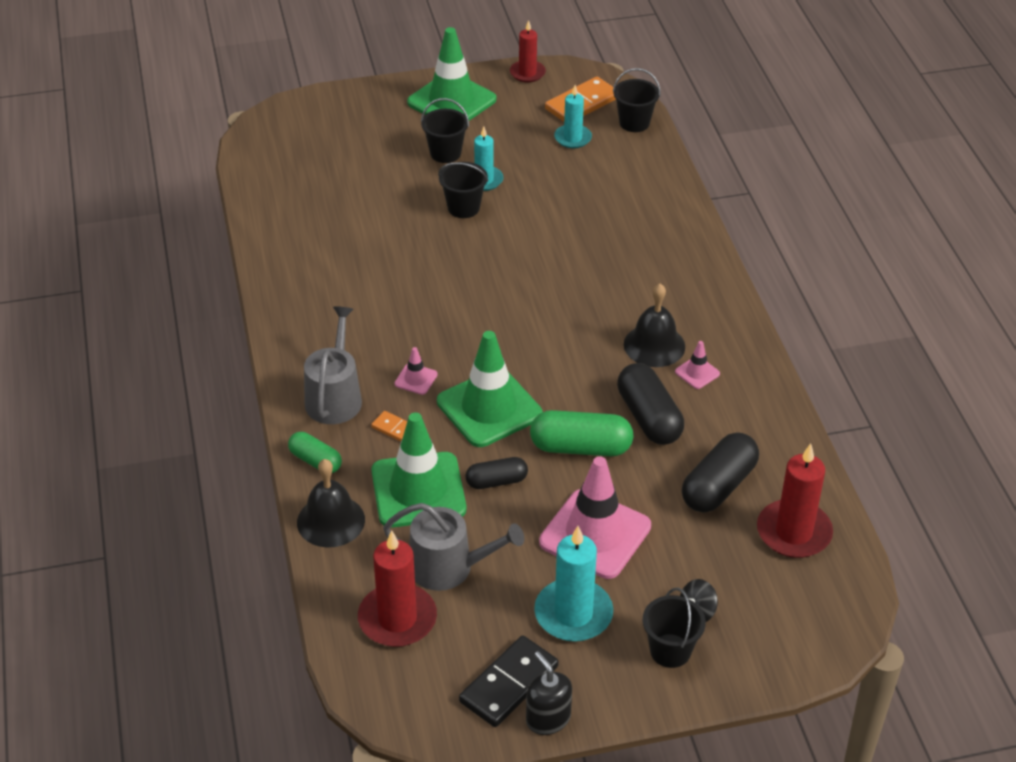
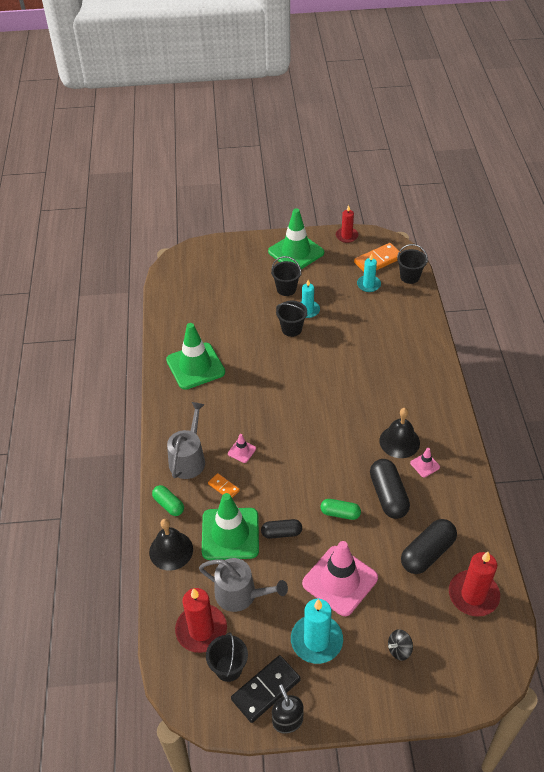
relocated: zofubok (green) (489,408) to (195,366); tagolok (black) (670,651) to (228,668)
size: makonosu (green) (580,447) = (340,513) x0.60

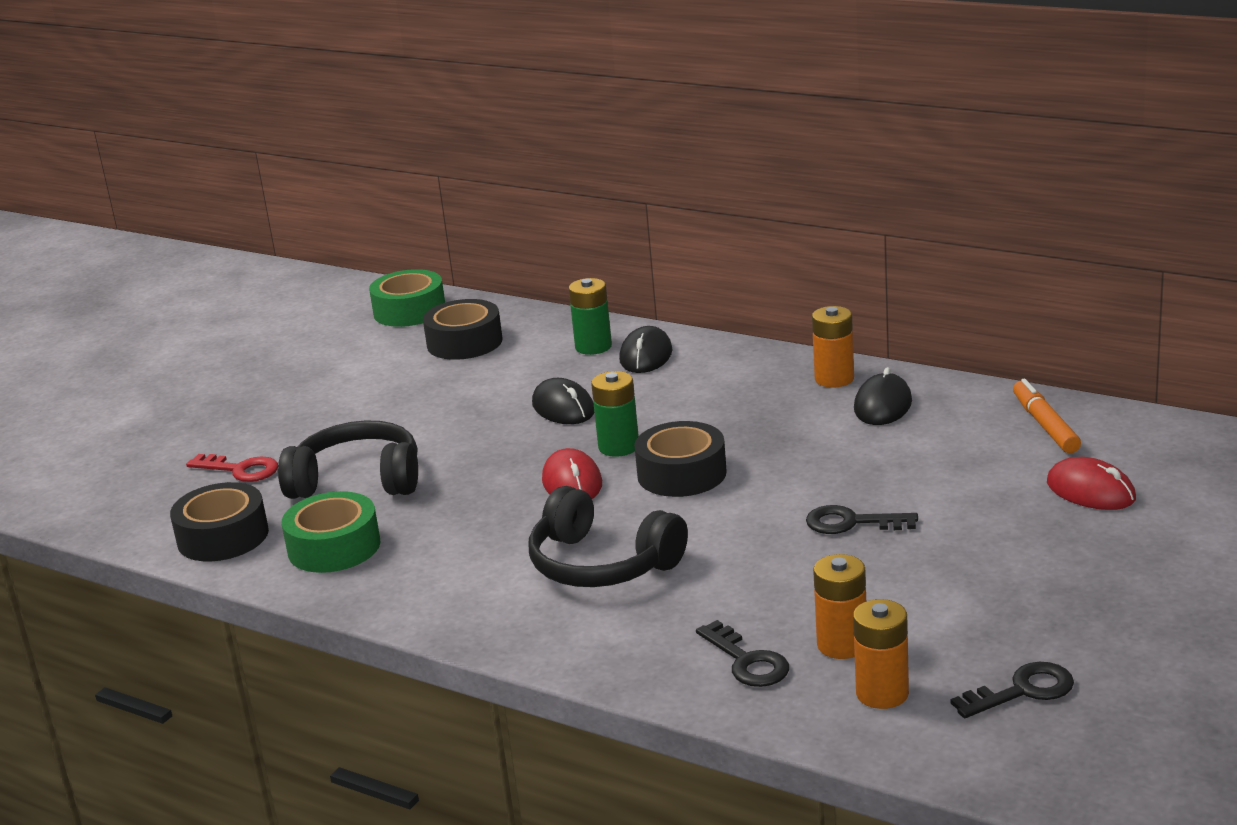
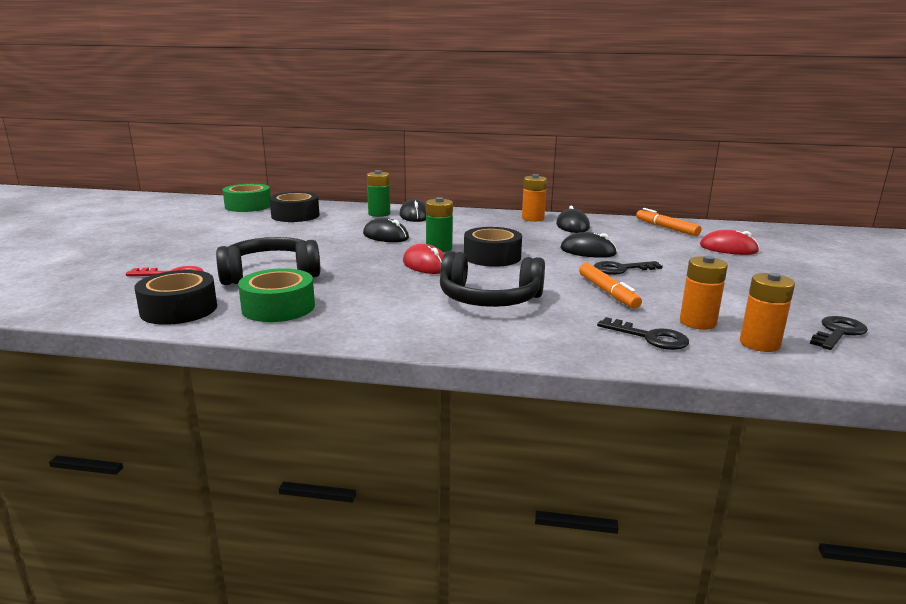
appeared: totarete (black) (588,251); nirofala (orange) (607,292)

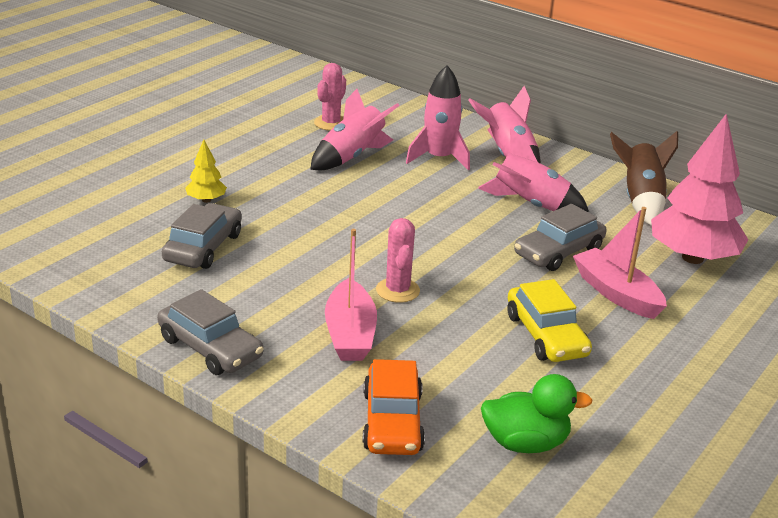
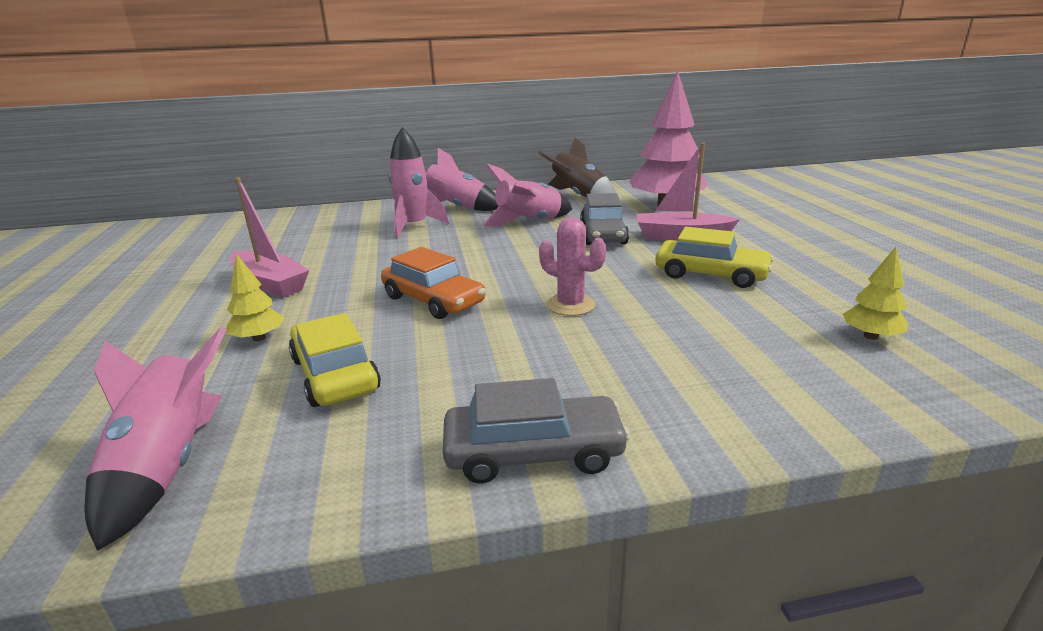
missing: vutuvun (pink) (331,123)
relocated: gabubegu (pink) (352,157) to (168,466); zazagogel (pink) (350,334) to (270,284); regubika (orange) (392,421) to (433,300)
exchanged: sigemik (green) (525,443) to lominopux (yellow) (870,336)
colour: regubika (grey) (203,247) to regubika (yellow) (335,374)

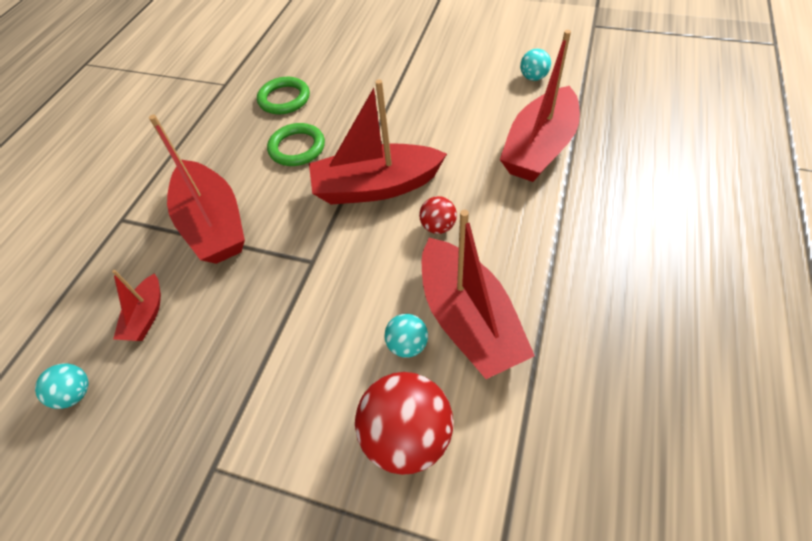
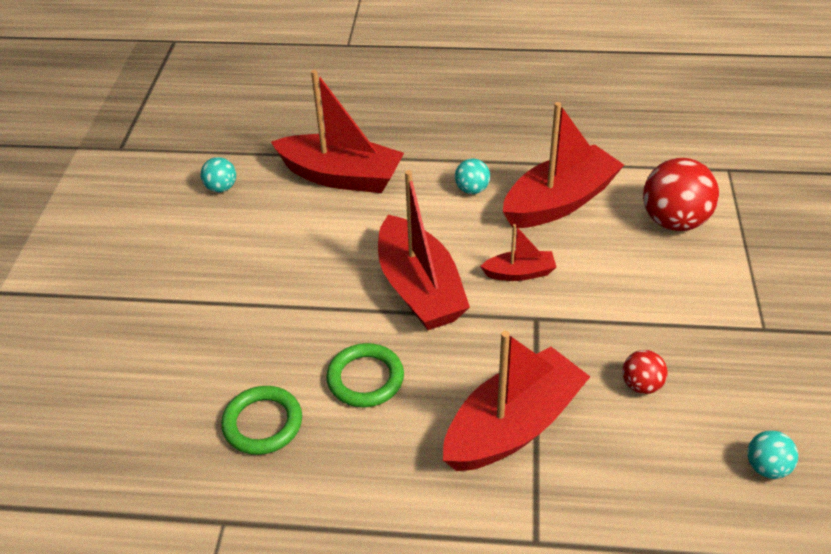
relocated: zazagogel (red) (146,316) to (519,273); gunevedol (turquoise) (407,345) to (472,189); gunevedol (red) (438,226) to (641,385)

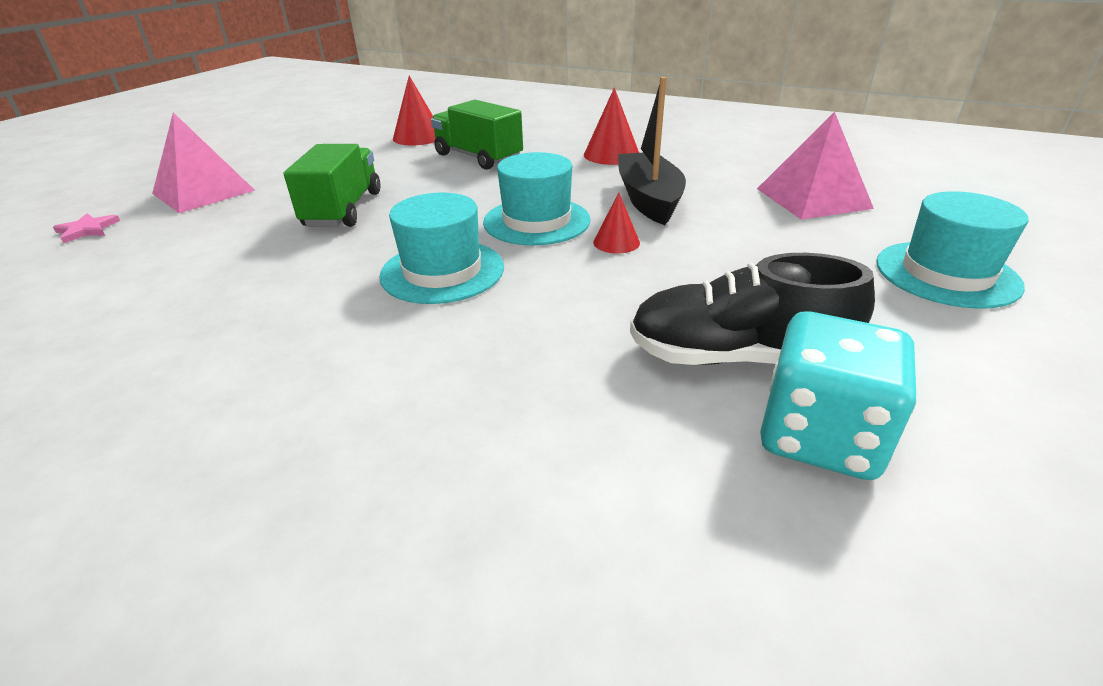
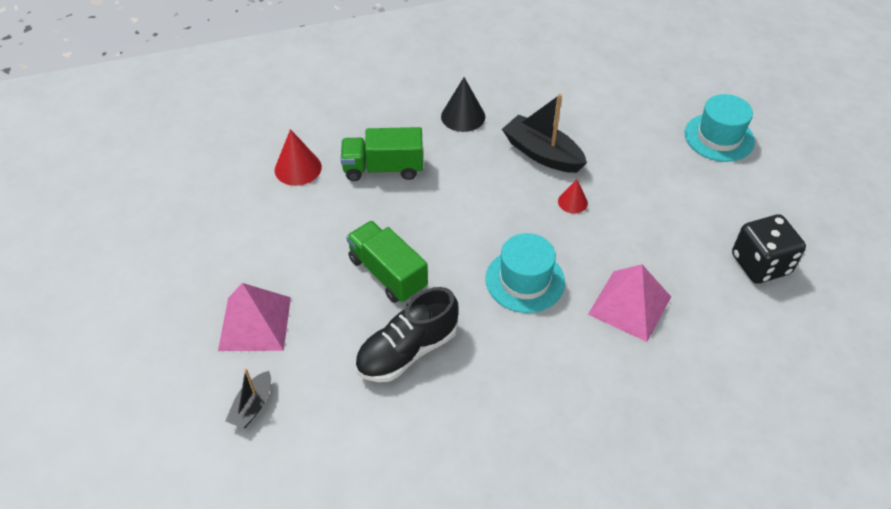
missing: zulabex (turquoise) (536,221)
relocated: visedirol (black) (736,357) to (407,351); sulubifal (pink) (812,198) to (629,305)
exchanged: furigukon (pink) (87,230) to zazagogel (black) (252,406)
colour: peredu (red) (611,154) to peredu (black) (463,116); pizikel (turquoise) (820,436) to pizikel (black) (760,264)

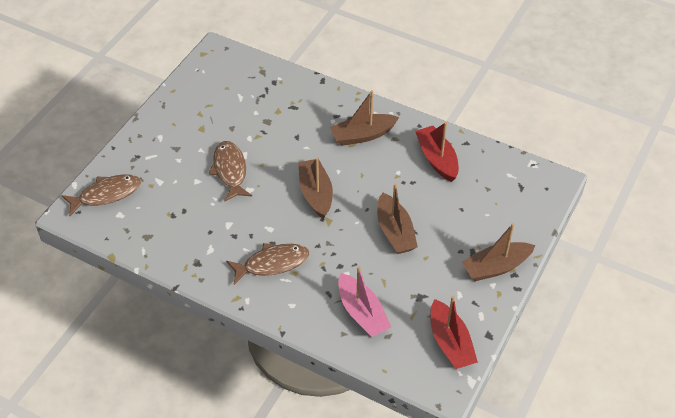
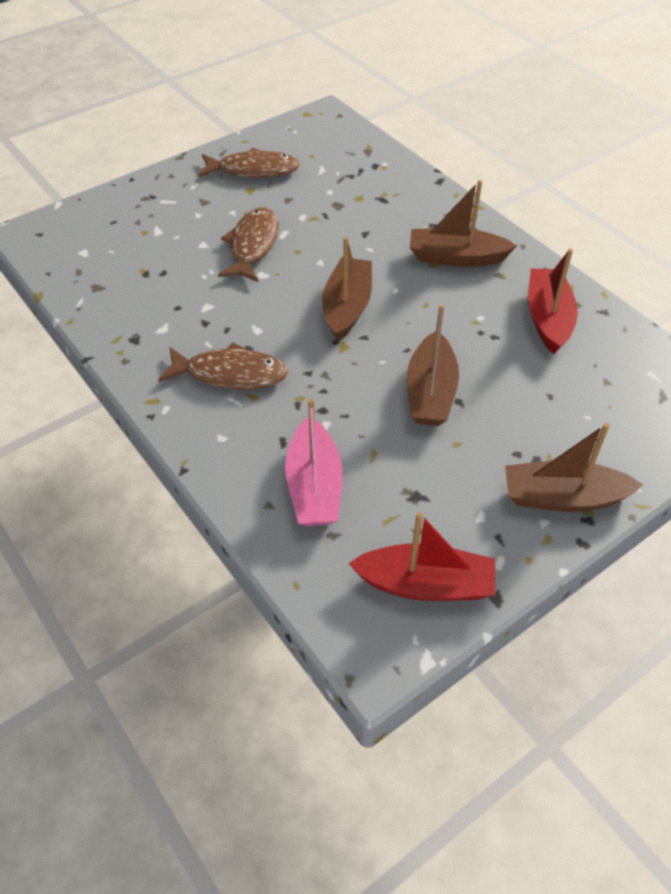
relocated: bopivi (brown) (106,194) to (254,170)
spun: zazagogel (red) (450,342) = (425,584) 90 degrees counterclockwise

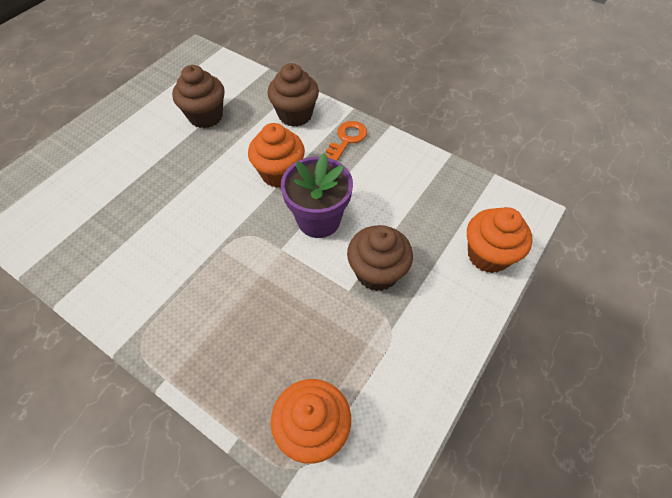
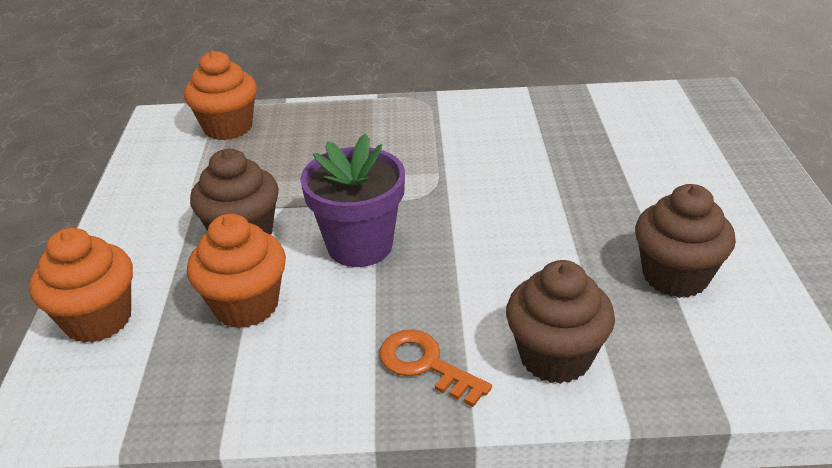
relocated: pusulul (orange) (279,173) to (246,305)
spun: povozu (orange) (346,140) = (425,365) 135 degrees clockwise

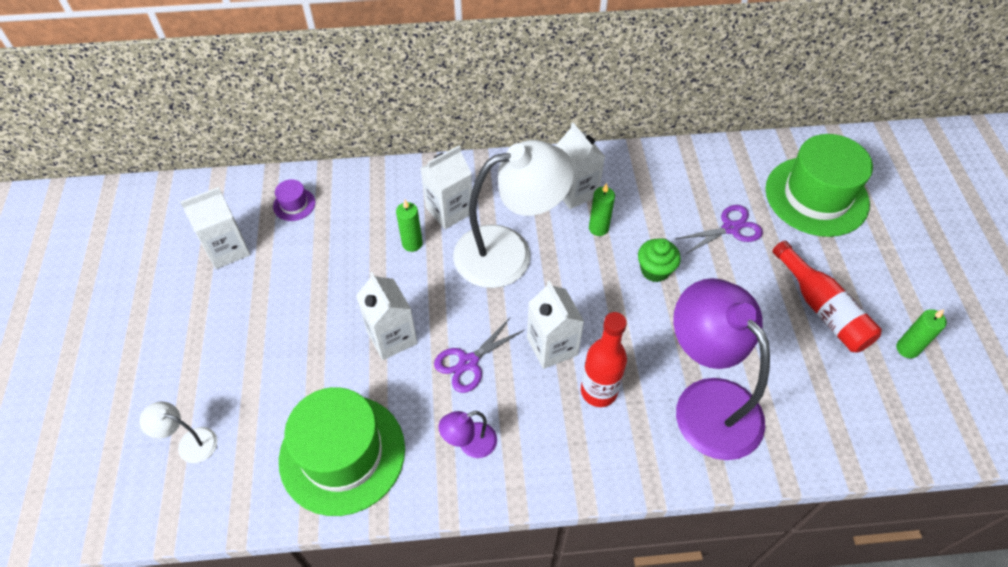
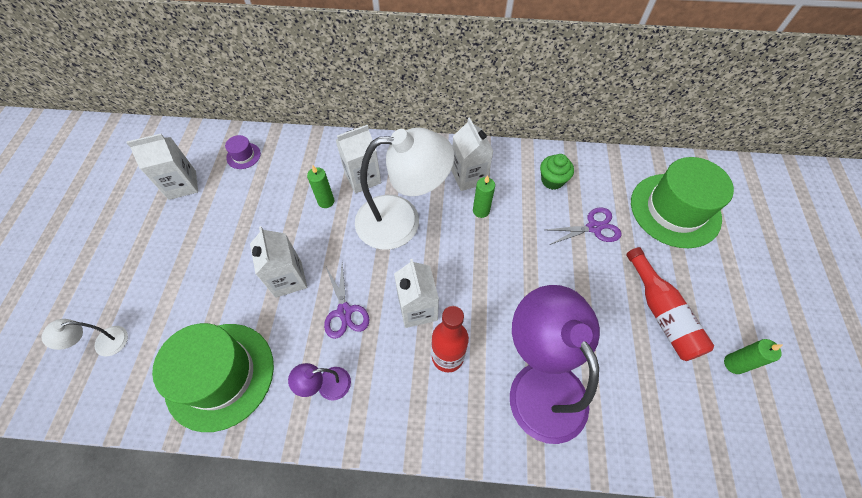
relocated: pusulul (green) (655,270) to (552,180)
spun: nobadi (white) (190,443) = (104,343) 45 degrees counterclockwise; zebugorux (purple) (468,362) = (344,311) 75 degrees counterclockwise

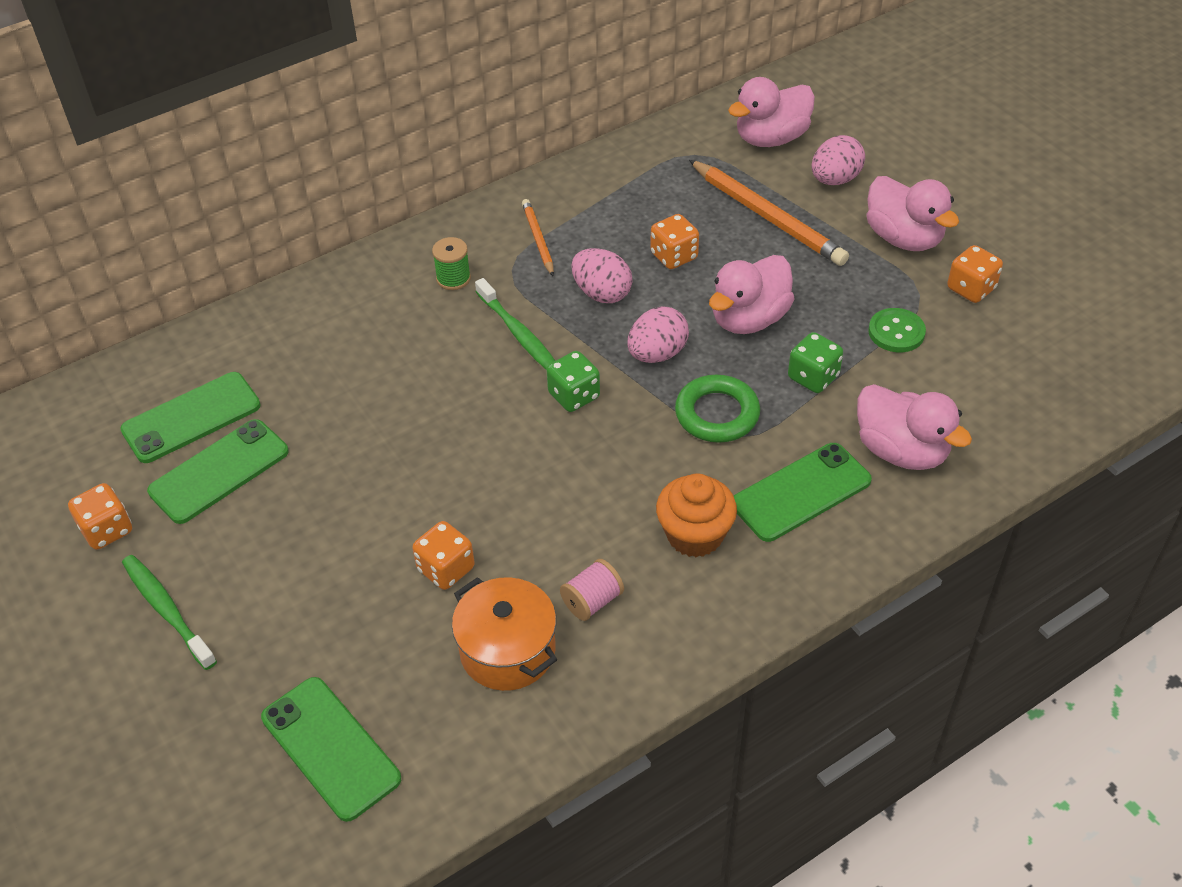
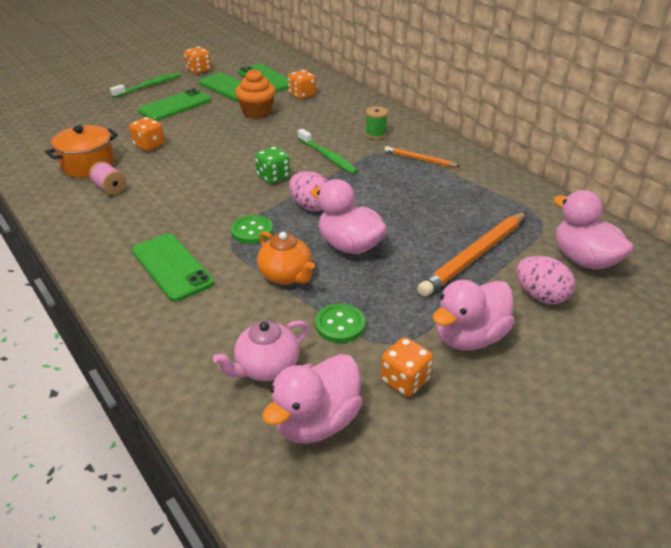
missing: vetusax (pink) (602,293)
appeared: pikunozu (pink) (266,368)
relocated: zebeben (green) (331,748) to (175,106); pizikel (orange) (674,256) to (302,95); pusulul (orange) (694,535) to (257,112); sigemik (pink) (901,451) to (316,421)
exchanged: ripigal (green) (717,414) to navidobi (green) (252,231); pizikel (green) (813,377) to pikunozu (orange) (286,276)
spun: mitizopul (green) (519,334) = (328,157) 90 degrees counterclockwise; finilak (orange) (538,239) = (419,159) 135 degrees counterclockwise

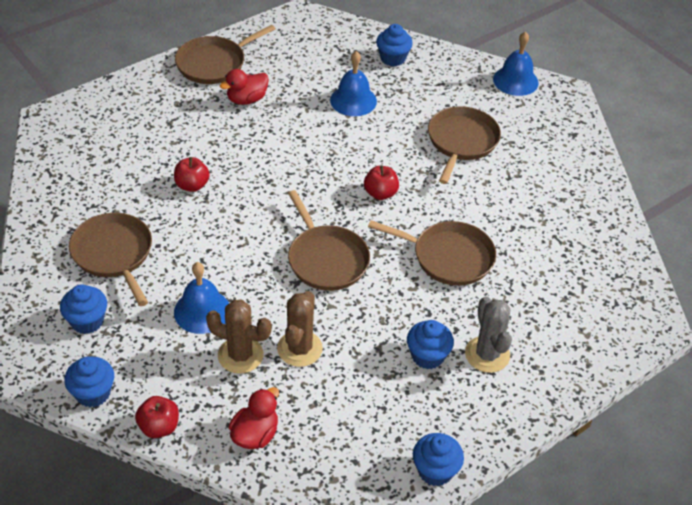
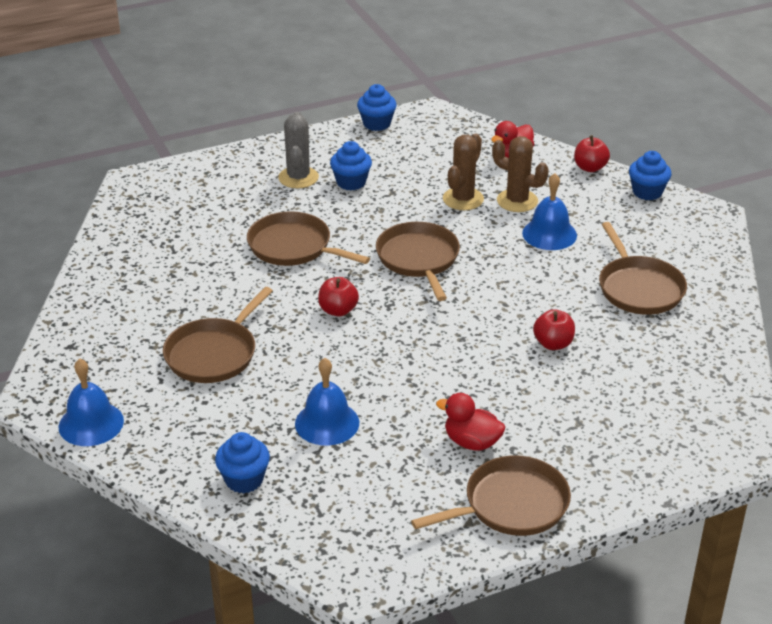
missing: pusulul (blue) (87,321)
spun: sigemik (red) (246,99) = (472,442) 135 degrees counterclockwise

